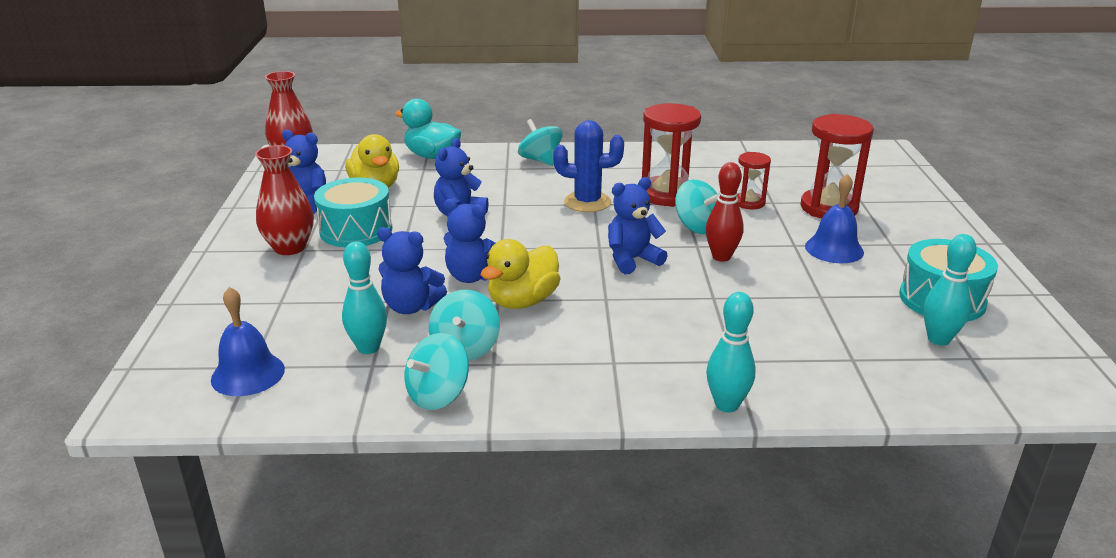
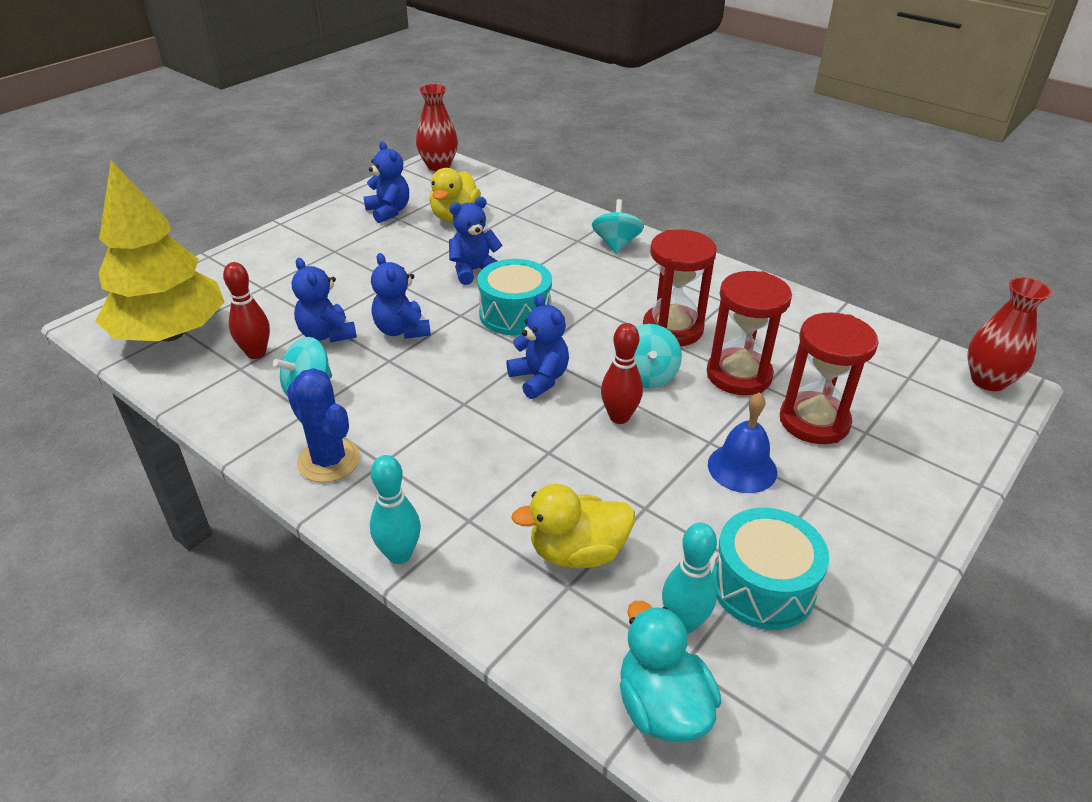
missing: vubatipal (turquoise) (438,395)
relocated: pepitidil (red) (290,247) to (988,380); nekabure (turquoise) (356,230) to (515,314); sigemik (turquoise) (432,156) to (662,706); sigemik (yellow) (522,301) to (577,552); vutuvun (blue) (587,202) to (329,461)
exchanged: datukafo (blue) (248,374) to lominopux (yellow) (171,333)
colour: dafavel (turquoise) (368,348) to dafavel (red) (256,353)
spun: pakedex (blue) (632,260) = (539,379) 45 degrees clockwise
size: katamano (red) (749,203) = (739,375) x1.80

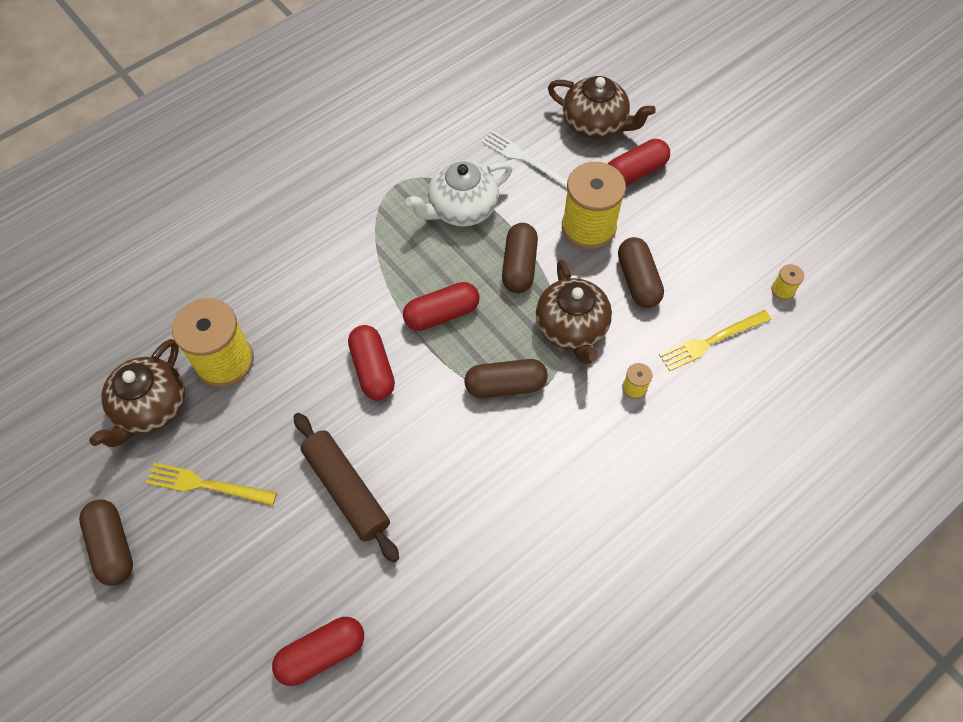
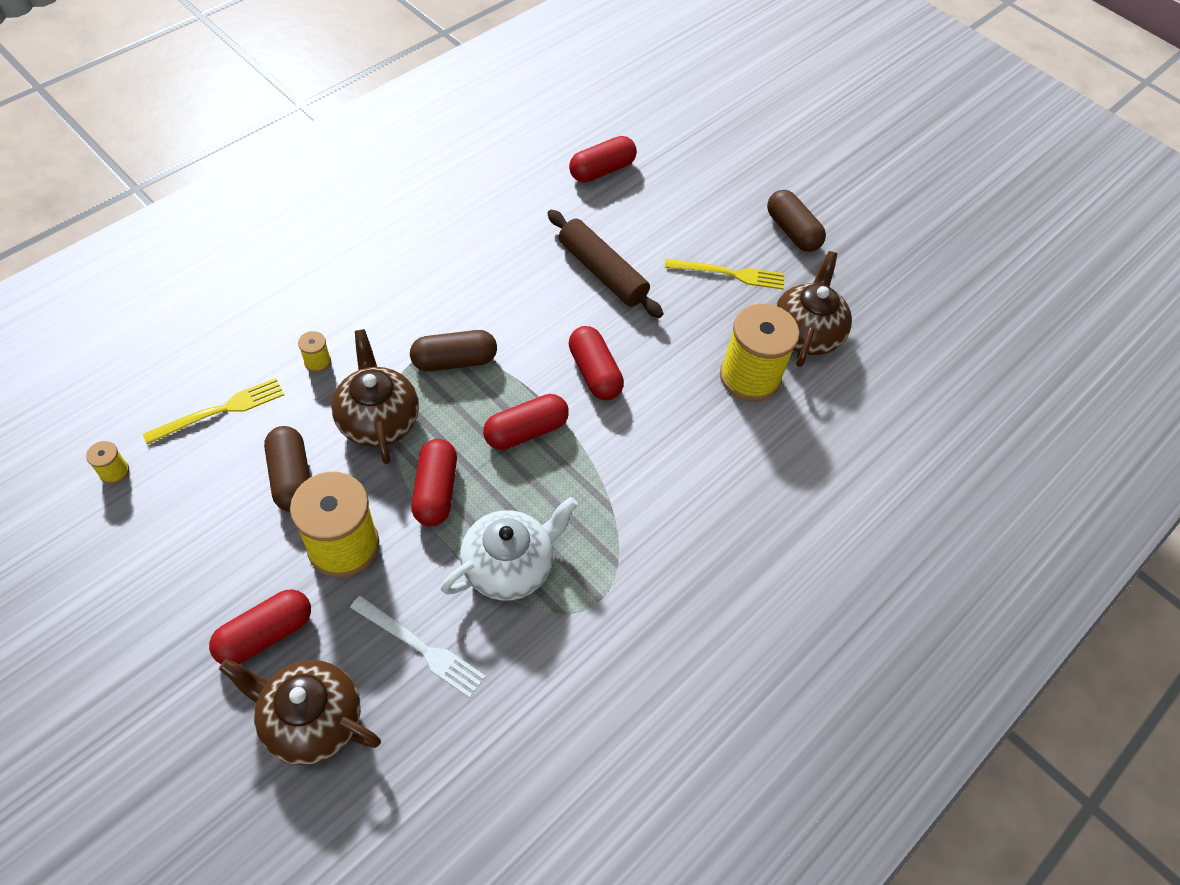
colour: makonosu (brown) (519,266) to makonosu (red) (436,491)

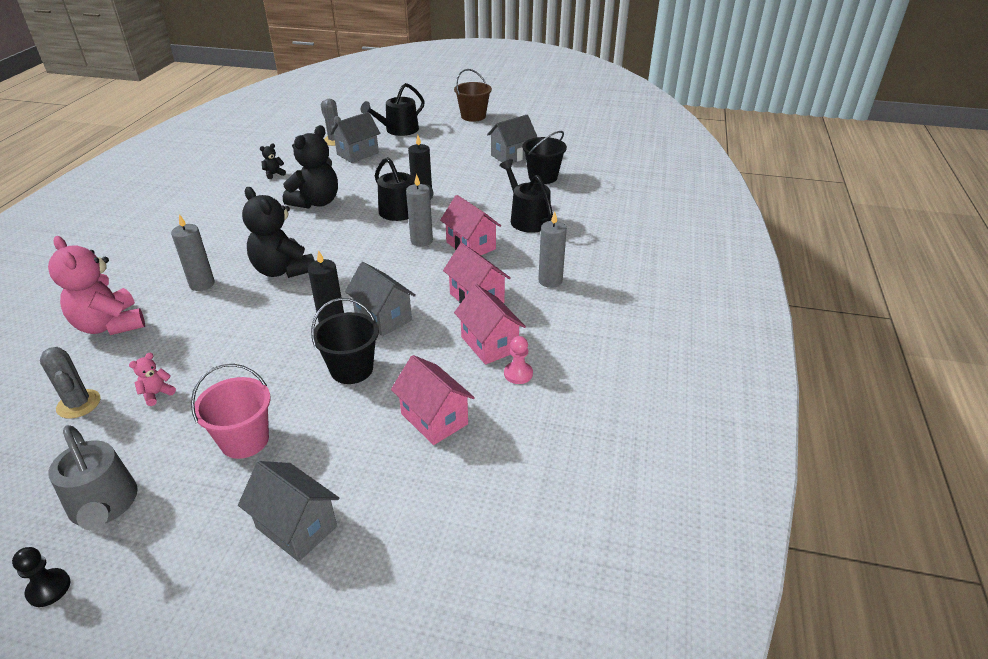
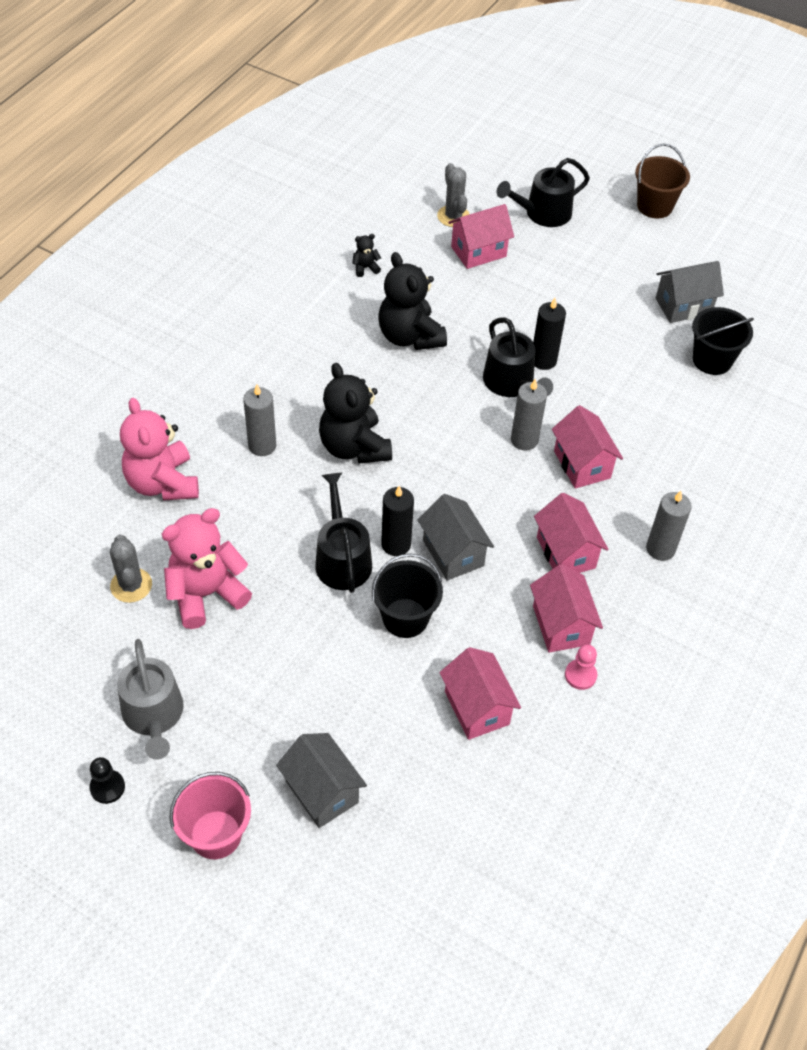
relocated: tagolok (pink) (244,440) to (216,834); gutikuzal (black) (527,219) to (342,559)
colour: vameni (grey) (357,154) to vameni (pink) (478,251)
spun: pakedex (black) (316,202) = (410,336) 105 degrees clockwise
size: pakedex (pink) (157,394) = (206,594) x2.38

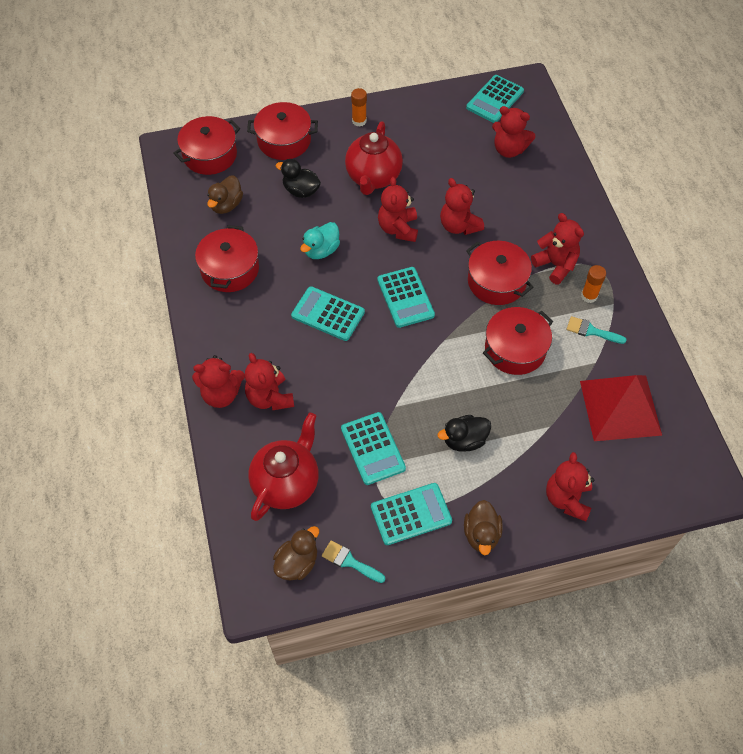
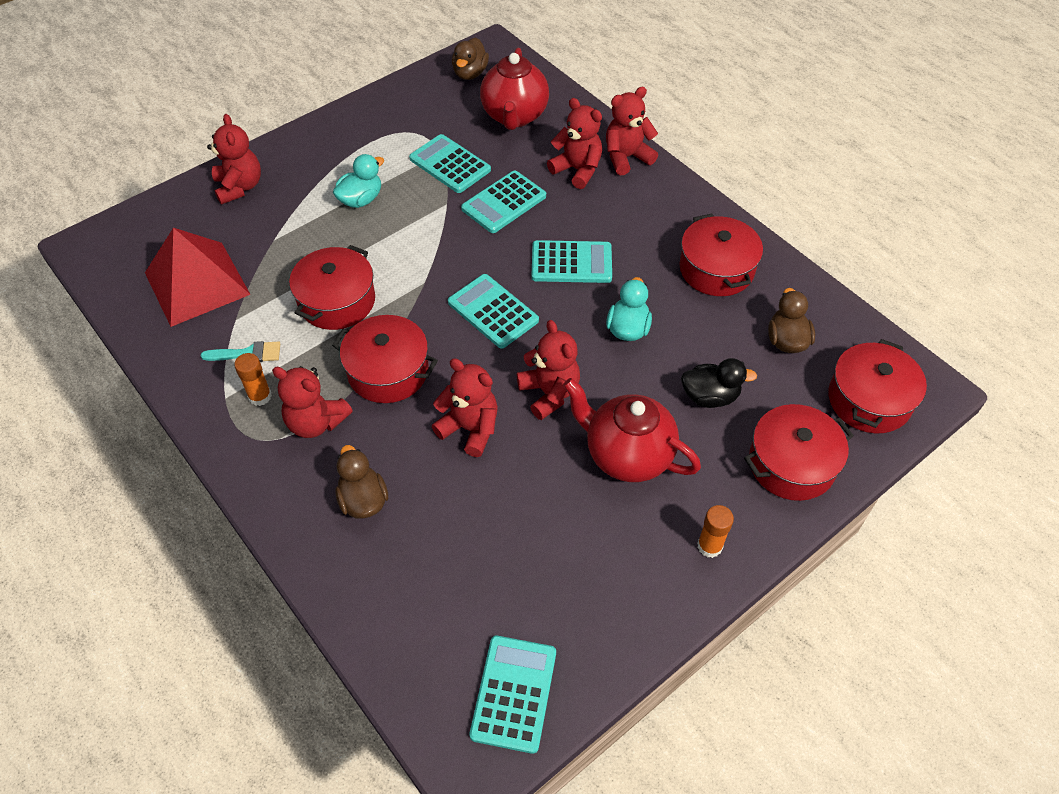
missing: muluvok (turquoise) (349,561); pakedex (red) (509,149)
relocated: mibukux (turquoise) (411,514) to (504,202); sigemik (brown) (481,534) to (363,500)
colour: sigemik (black) (464,440) to sigemik (turquoise) (361,199)
spun: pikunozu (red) (373,178) = (627,455) 45 degrees counterclockwise

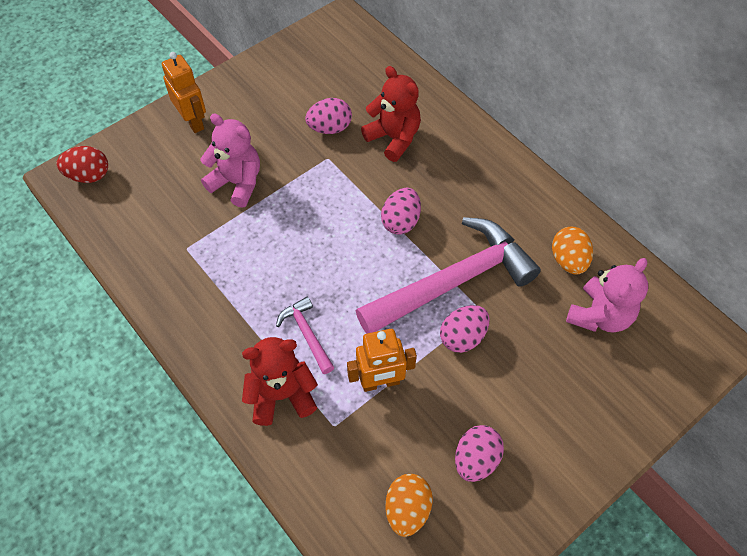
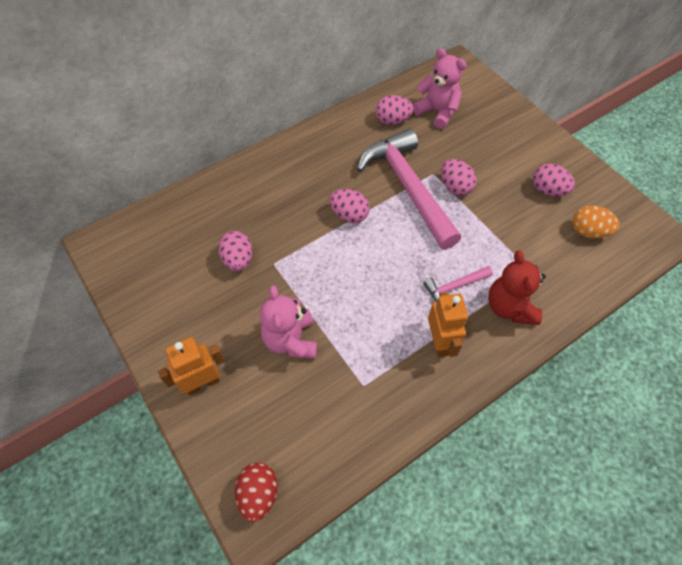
missing: pakedex (red) (393,138)
relocated: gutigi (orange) (380,383) to (440,342)
colour: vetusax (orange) (568,260) to vetusax (pink) (392,120)
spun: pakedex (pink) (237,183) = (291,340) 45 degrees counterclockwise

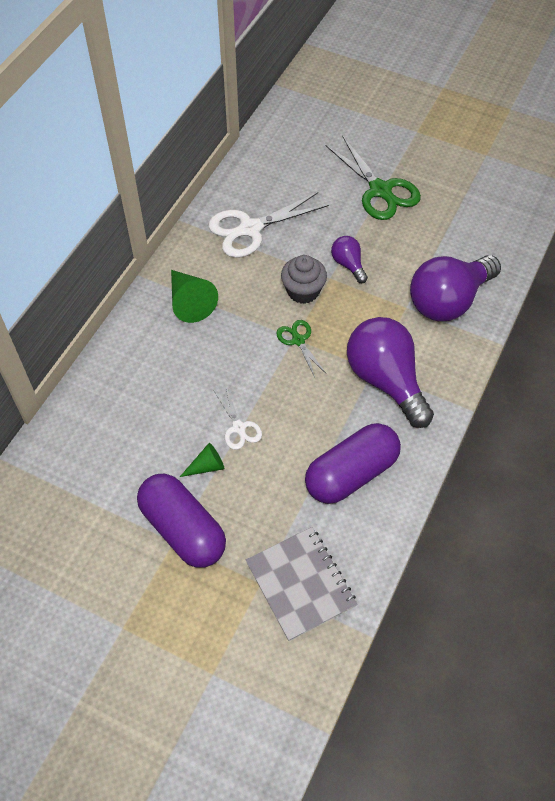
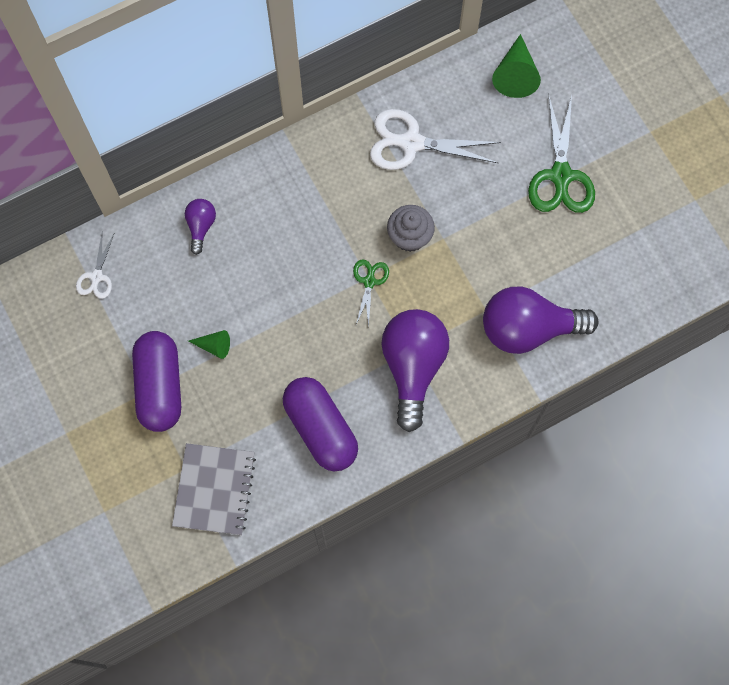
relocated: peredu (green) (190,302) to (515,74); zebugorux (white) (239,427) to (96,277); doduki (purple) (348,264) to (201,226)
spun: makonosu (purple) (351,473) = (320,428) 60 degrees clockwise

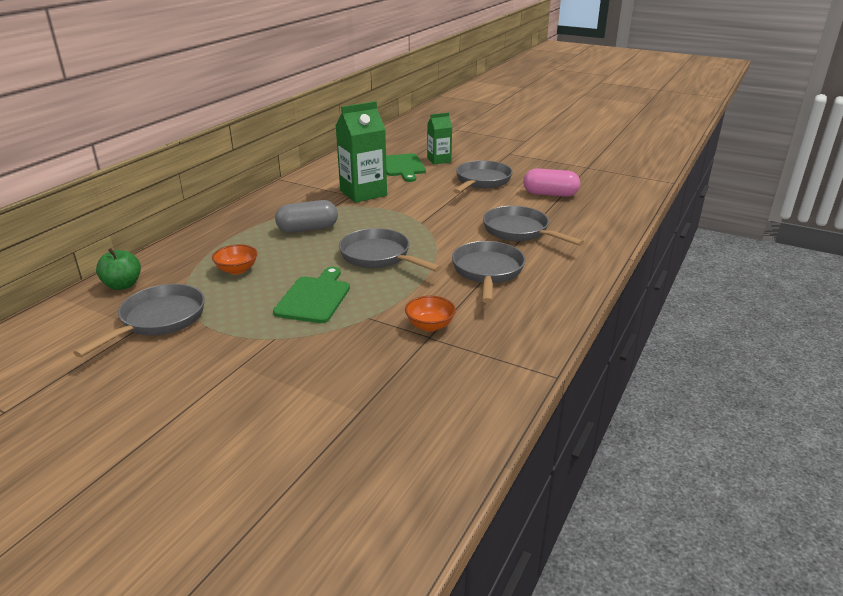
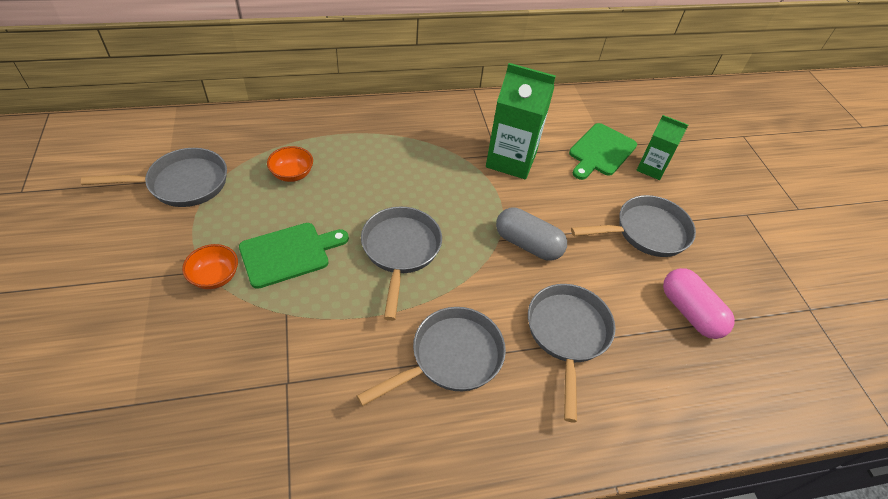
missing: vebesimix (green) (123,285)
relocated: makonosu (grey) (308,229) to (527,244); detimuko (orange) (430,325) to (215,277)

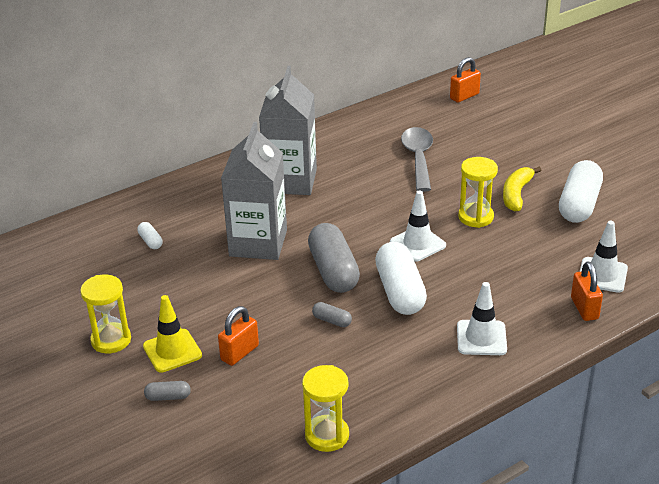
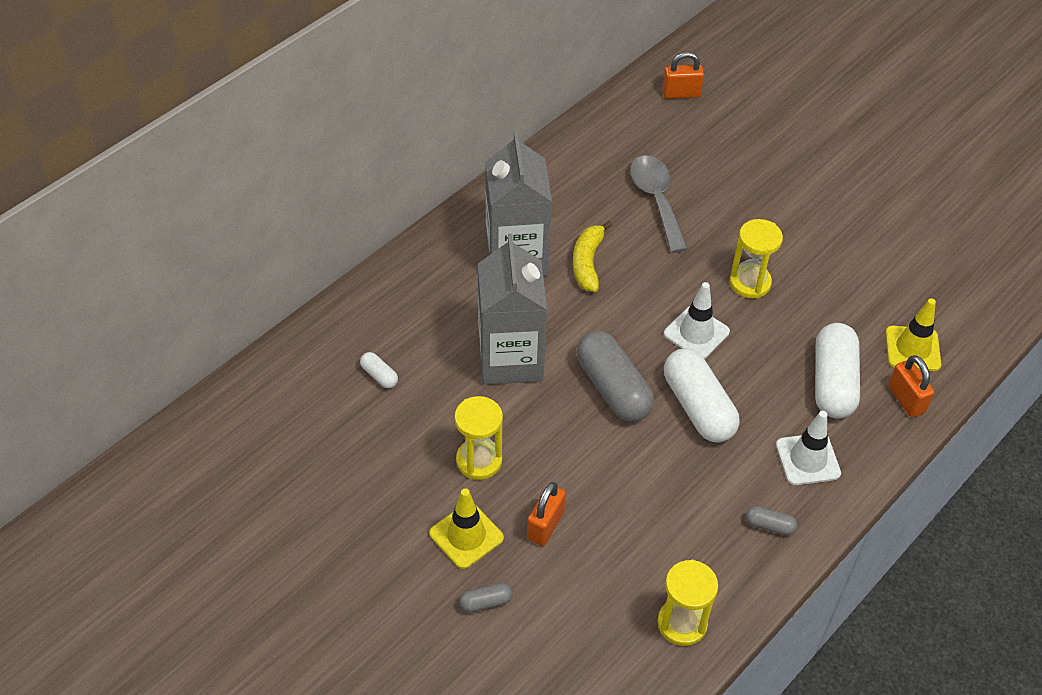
relocated: katamano (yellow) (111,340) to (479,460); makonosu (grey) (332,321) to (769,526); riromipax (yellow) (516,194) to (587,262); makonosu (white) (579,204) to (833,382)
colour: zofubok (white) (602,275) to zofubok (yellow) (912,349)
spun: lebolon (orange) (464,96) = (681,94) 45 degrees clockwise

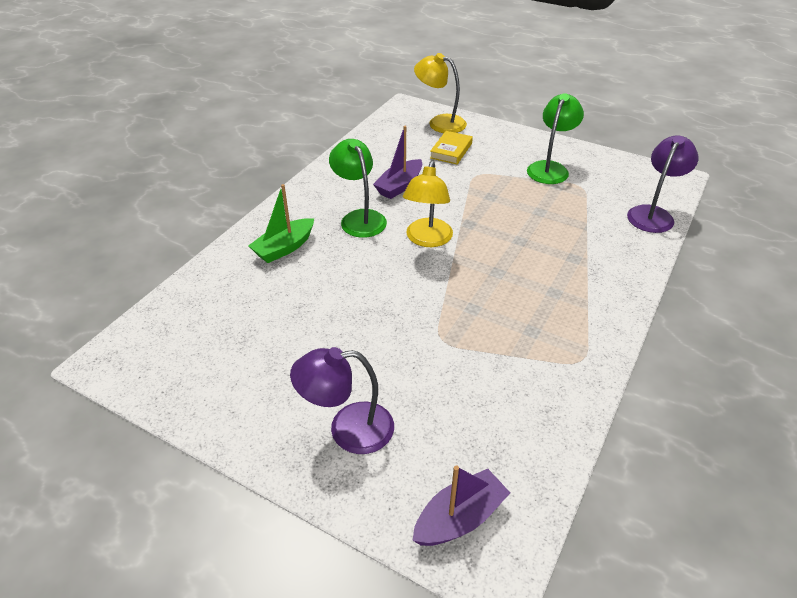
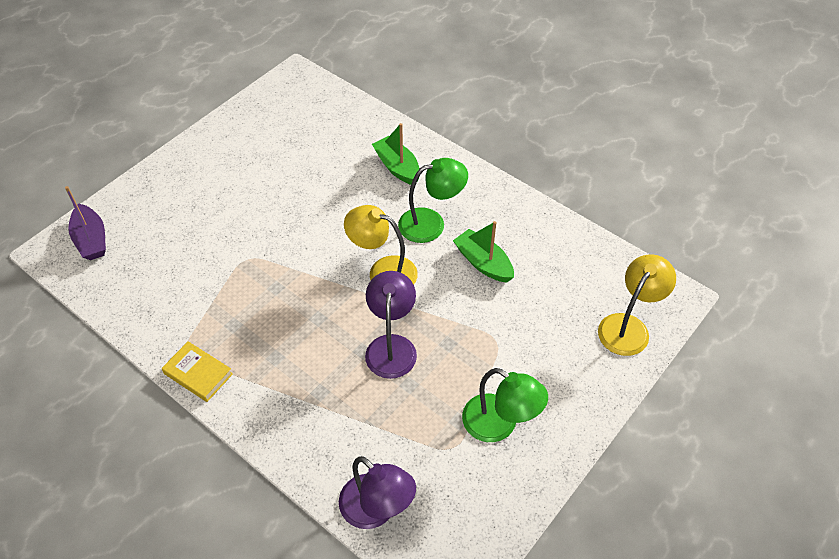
relocated: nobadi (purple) (348,429) to (391,346); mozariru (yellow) (451,151) to (198,374)
colour: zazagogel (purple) (399,186) to zazagogel (green) (483,263)

